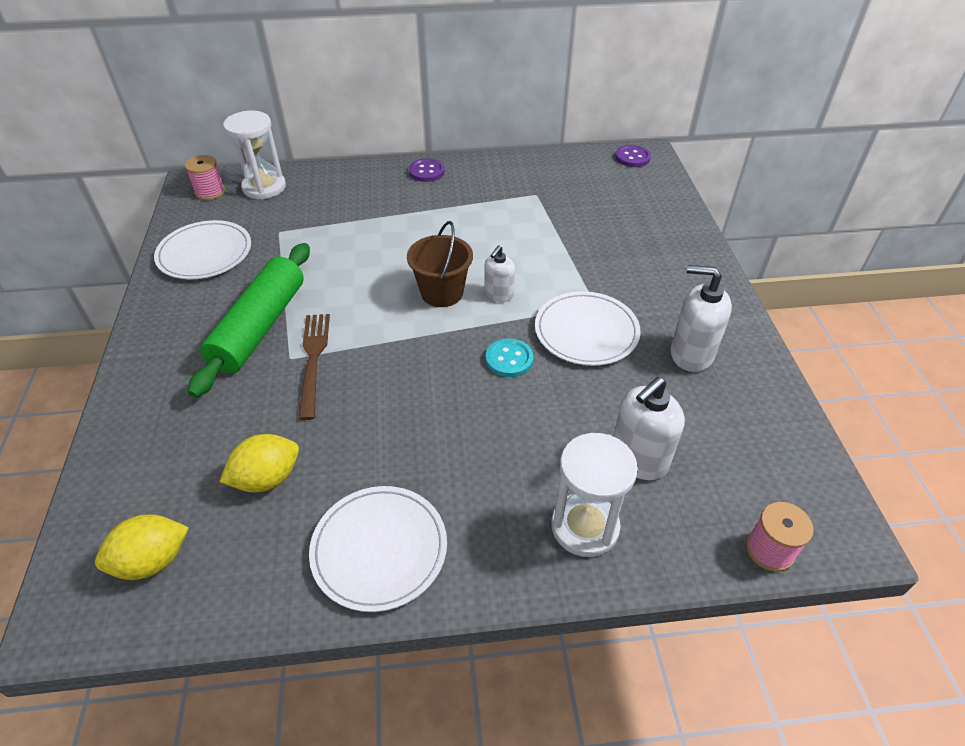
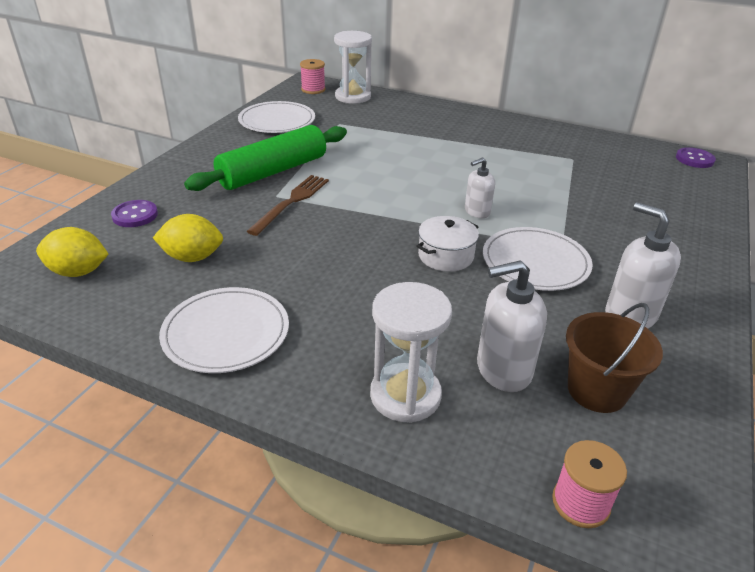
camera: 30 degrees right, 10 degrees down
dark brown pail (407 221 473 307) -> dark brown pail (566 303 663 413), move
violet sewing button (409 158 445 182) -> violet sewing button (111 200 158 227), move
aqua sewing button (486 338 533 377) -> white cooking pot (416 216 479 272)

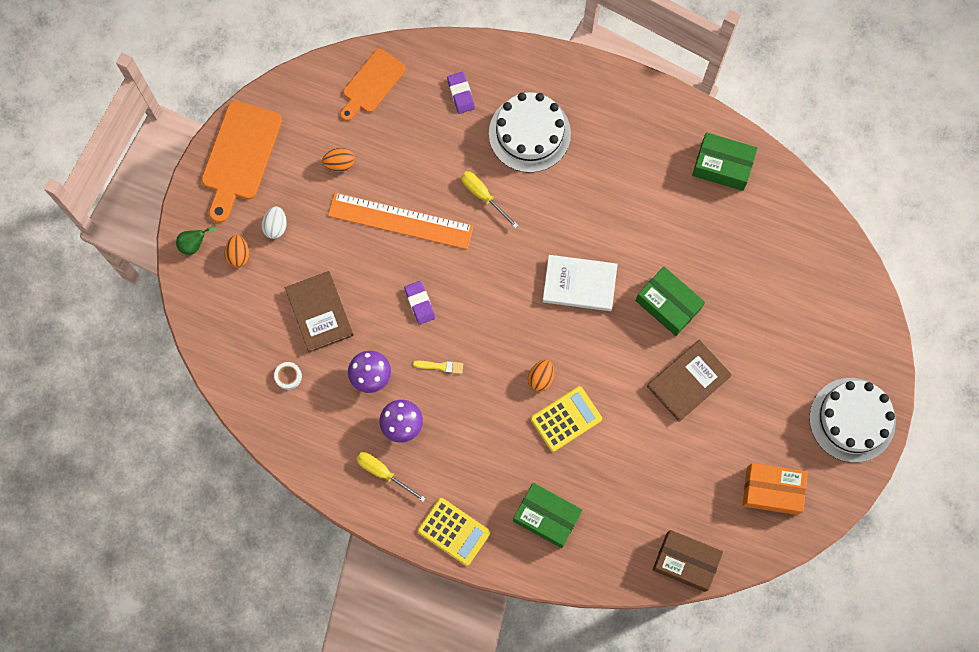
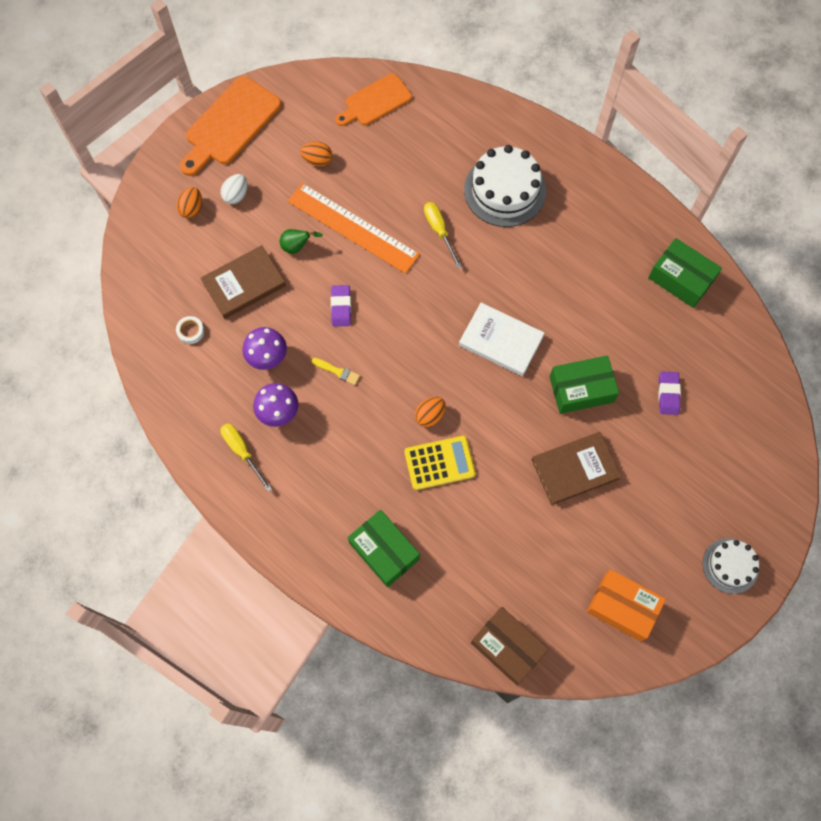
camera: 20 degrees right, 5 degrees down
golden calculator (418 498 490 566) -> none
green pear fruit (176 227 216 255) -> green pear fruit (280 229 323 254), move
violet eraser (447 72 475 114) -> violet eraser (658 372 681 415), move
dark brown book (285 271 354 353) -> dark brown book (201 245 286 319), 60 degrees clockwise
green package (636 267 705 336) -> green package (549 355 619 414), 75 degrees counterclockwise
white layer cake (809 378 896 463) -> white layer cake (703 538 759 594), x0.60

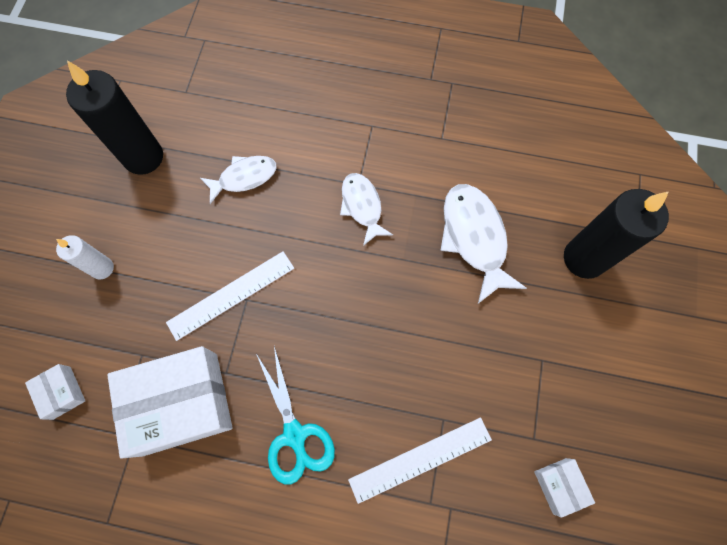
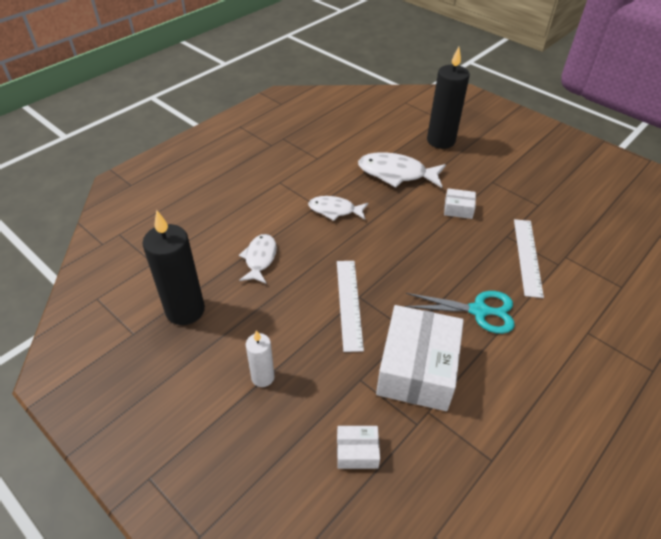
camera: 60 degrees left, 25 degrees down
white package (534 458 595 518) -> white package (444 188 476 219), move

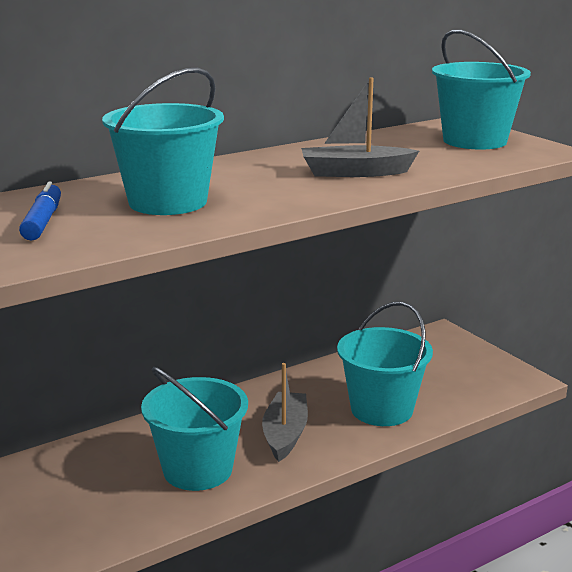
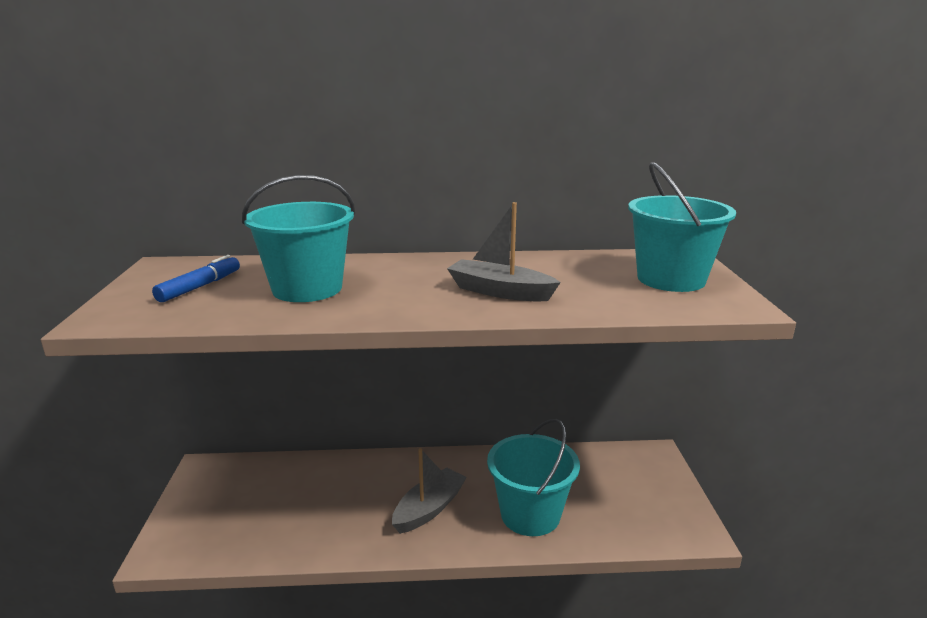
camera: 30 degrees right, 0 degrees up
aqua pail (141 367 248 491) -> none

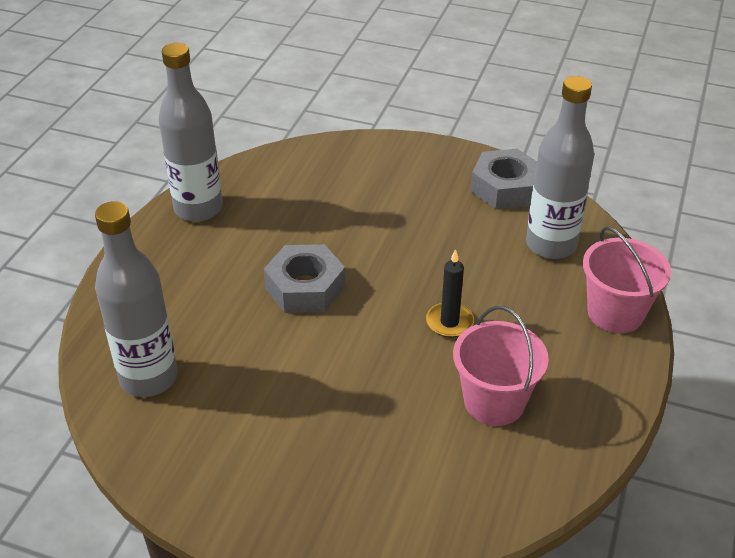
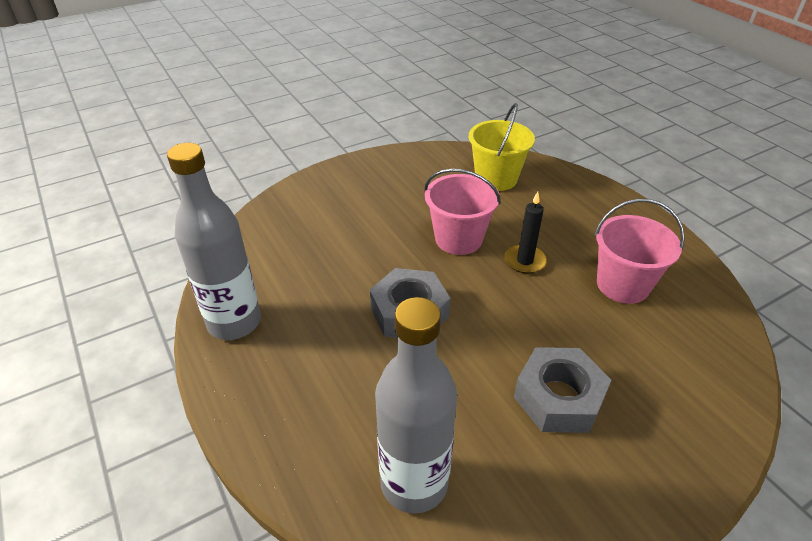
camera: 50 degrees left, 0 degrees up
ash-grey nut (470 149 537 209) -> ash-grey nut (514 347 611 433), move
rose-pink pail (583 226 671 333) -> rose-pink pail (424 169 501 255), move
ash-grey bottle (526 76 594 259) -> golden pail (468 103 535 191)

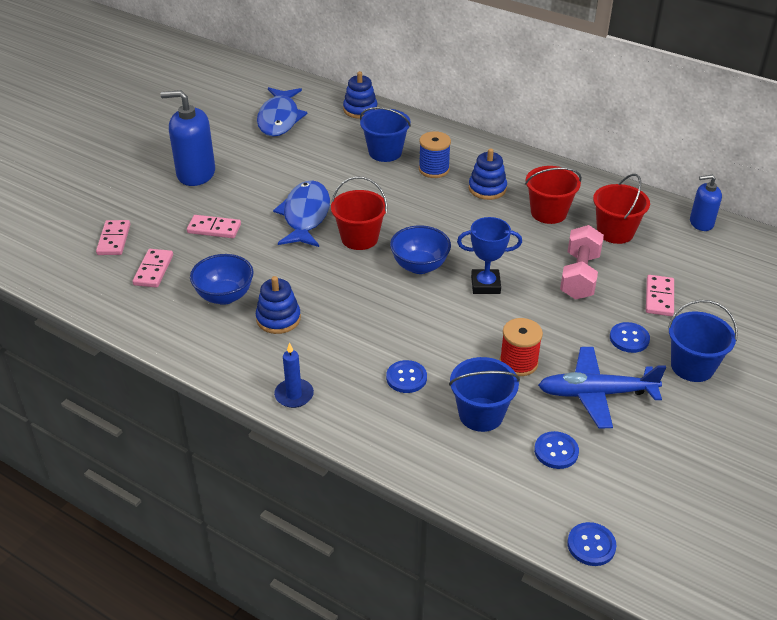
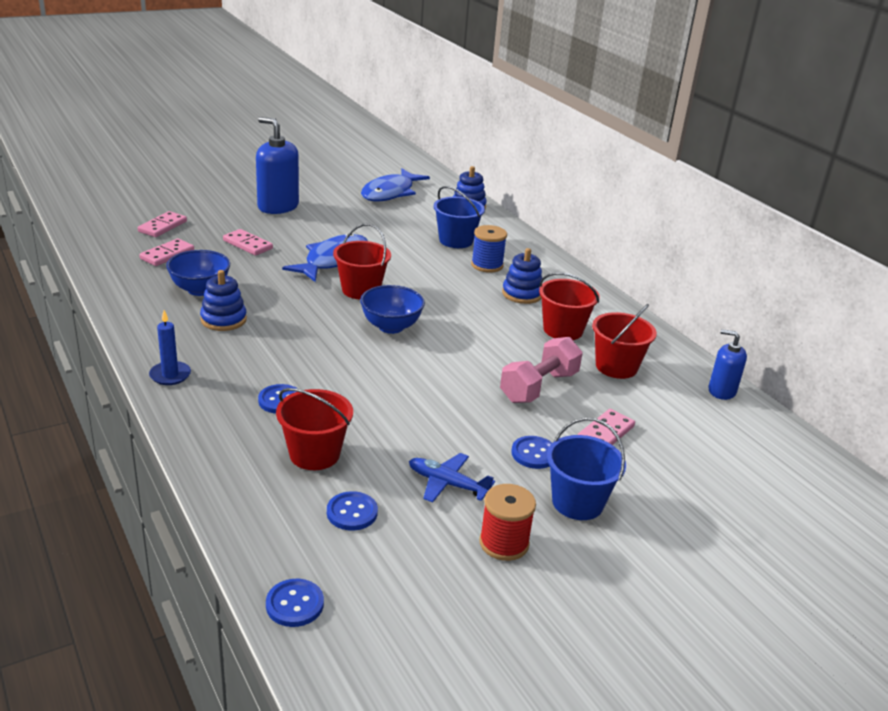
camera: 25 degrees right, 10 degrees down
blue prize cup (457 217 522 294) -> none
scarlet spool (500 318 543 376) -> scarlet spool (479 484 536 561), move
blue pail (449 357 520 432) -> scarlet pail (276 388 353 470)
blue aeroplane (538 347 666 428) -> blue aeroplane (409 453 495 503), x0.64

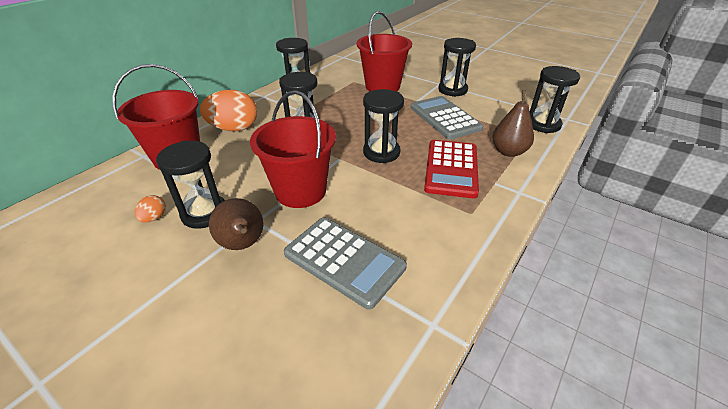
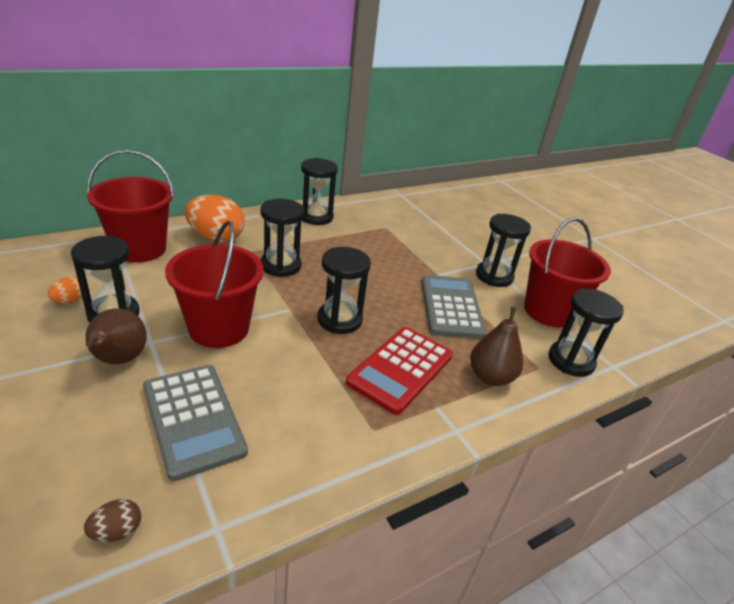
camera: 20 degrees right, 5 degrees down
none -> dark brown egg shape (84 499 141 542)
scarlet pail (357 11 412 92) -> scarlet pail (524 217 611 327), move

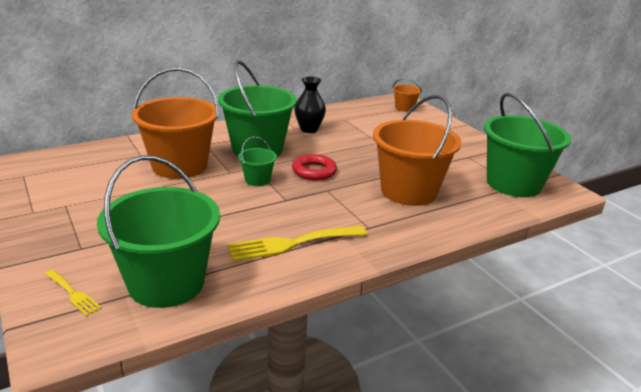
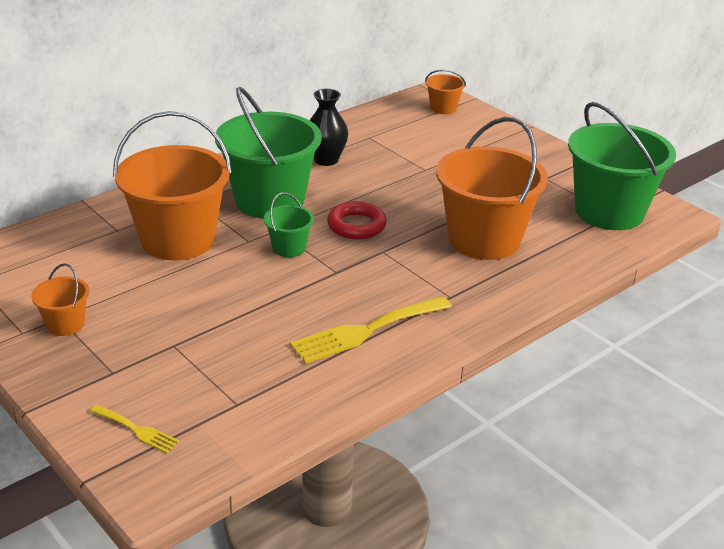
camera: 10 degrees left, 5 degrees up
green pail (97 155 220 308) -> none
none -> orange pail (31 263 89 336)

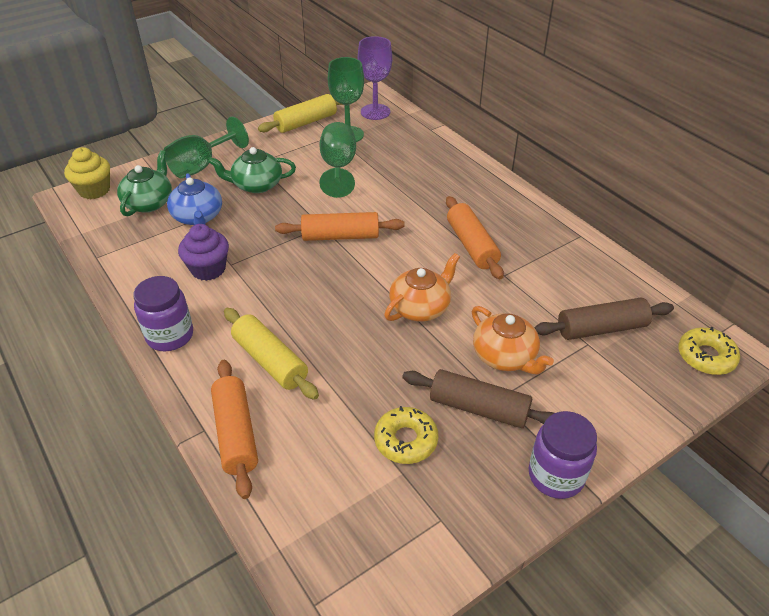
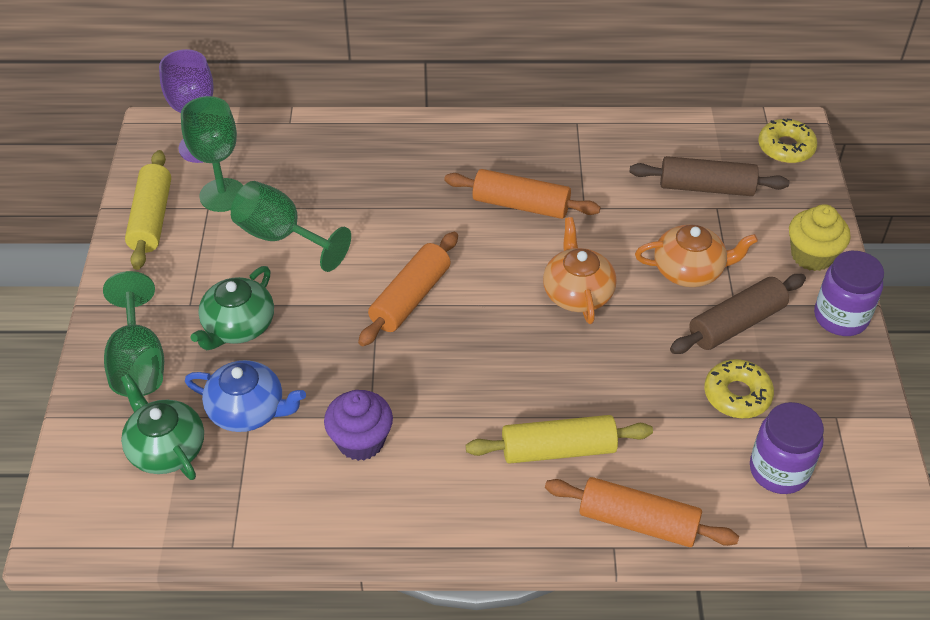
camera: 55 degrees left, 5 degrees up
golden fairy cake (64 147 110 199) -> golden fairy cake (789 204 851 271), move
violet preserve jar (133 276 193 351) -> violet preserve jar (750 402 824 494), move
dark brown dough roller (534 297 674 340) -> dark brown dough roller (630 156 789 196), 75 degrees clockwise

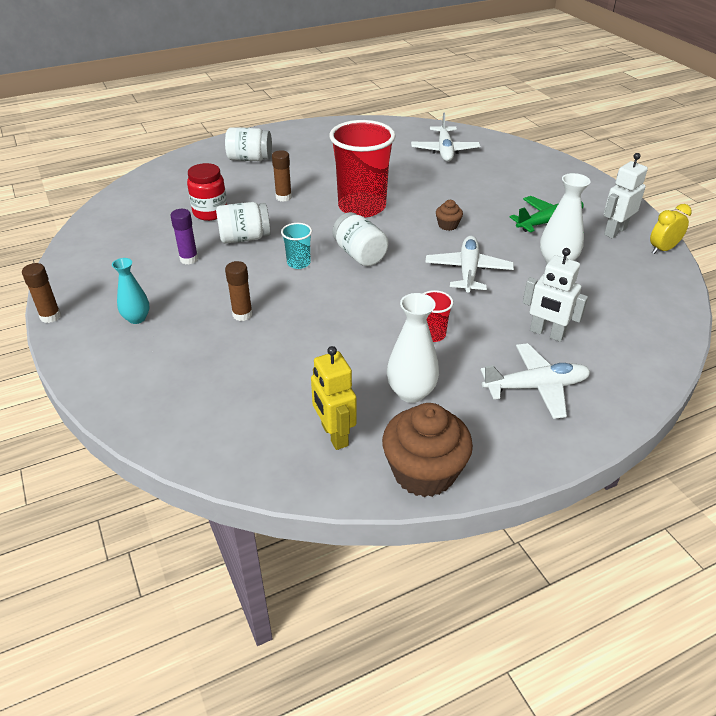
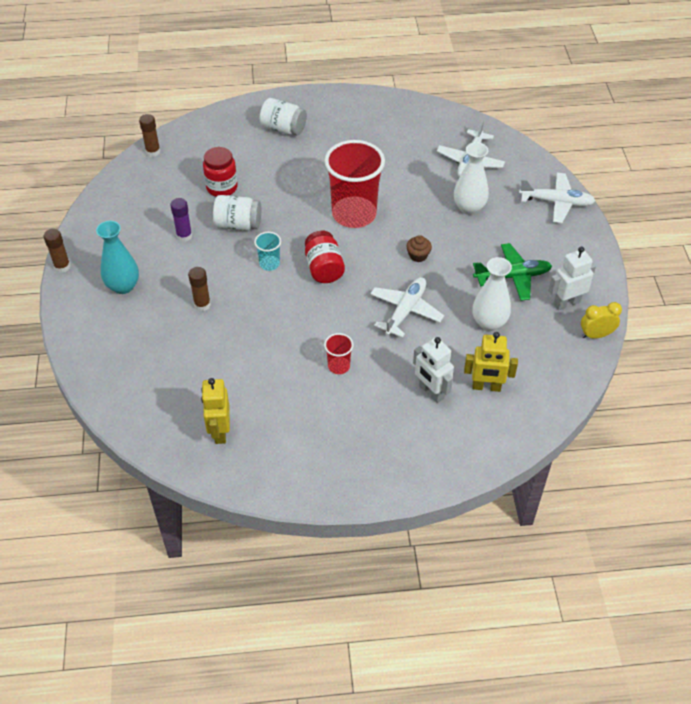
camera: 20 degrees right, 10 degrees up
dark brown fairy cake (382 403 473 497) -> none
none -> golden robot figure (464 332 518 392)
dark brown glue (272 150 292 202) -> dark brown glue (139 114 161 157), move
white flower vase (387 293 439 403) -> white flower vase (454 142 489 215), move
white aeroplane (481 343 591 419) -> white aeroplane (519 173 596 223), move
white preserve jar (332 212 389 266) -> scarlet preserve jar (305 231 345 283)
aqua flower vase (112 258 150 324) -> aqua flower vase (96 221 139 294), x1.50

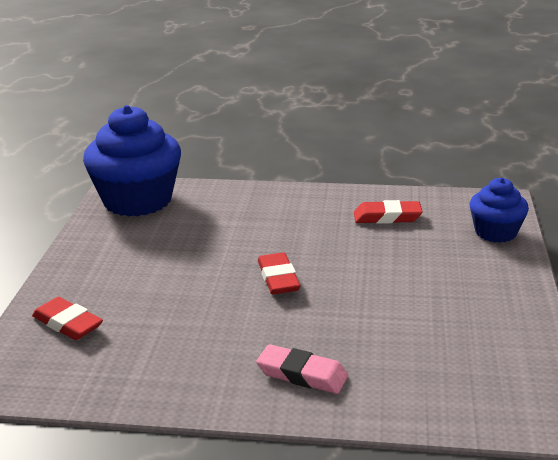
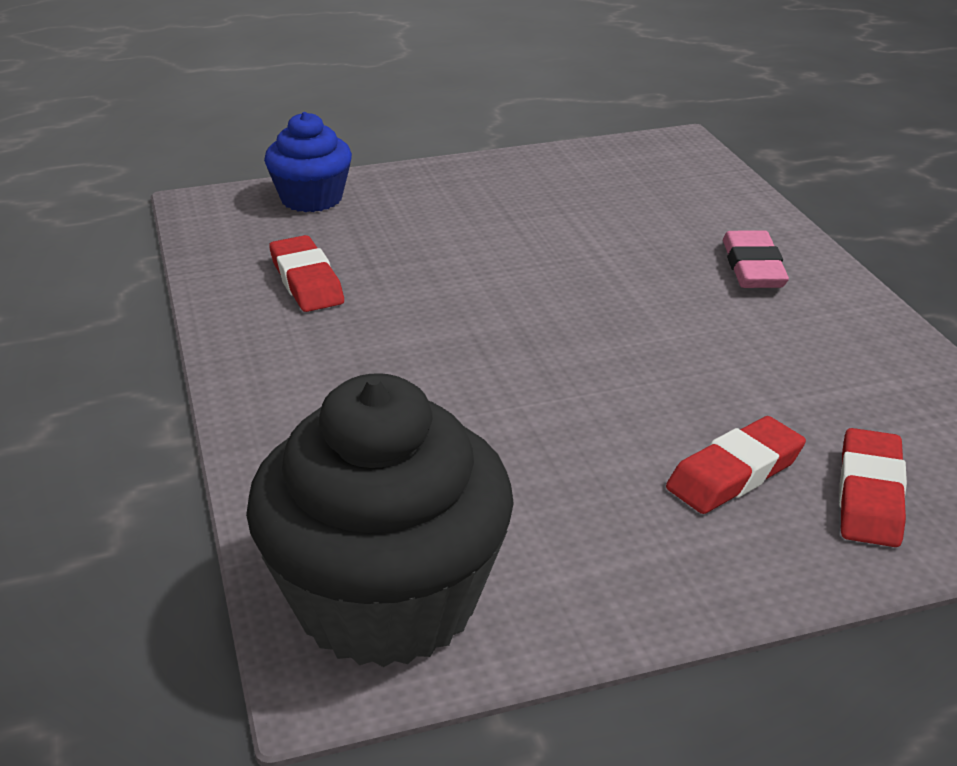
camera: 115 degrees left, 5 degrees up
scarlet eraser (258 252 301 295) -> scarlet eraser (666 416 806 514), move
blue fairy cake (83 105 181 217) -> jet-black fairy cake (246 373 514 667)

